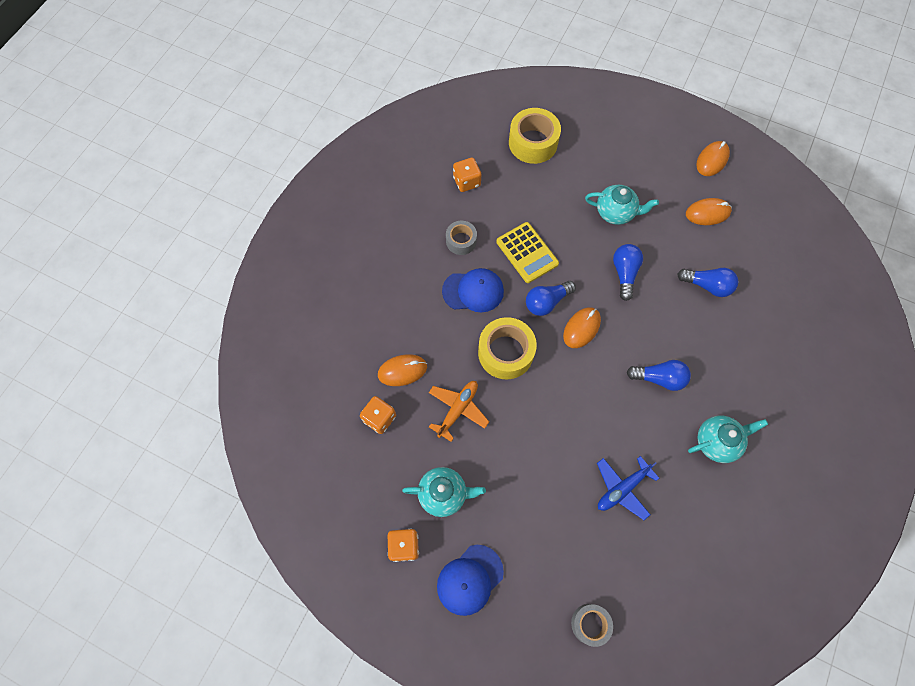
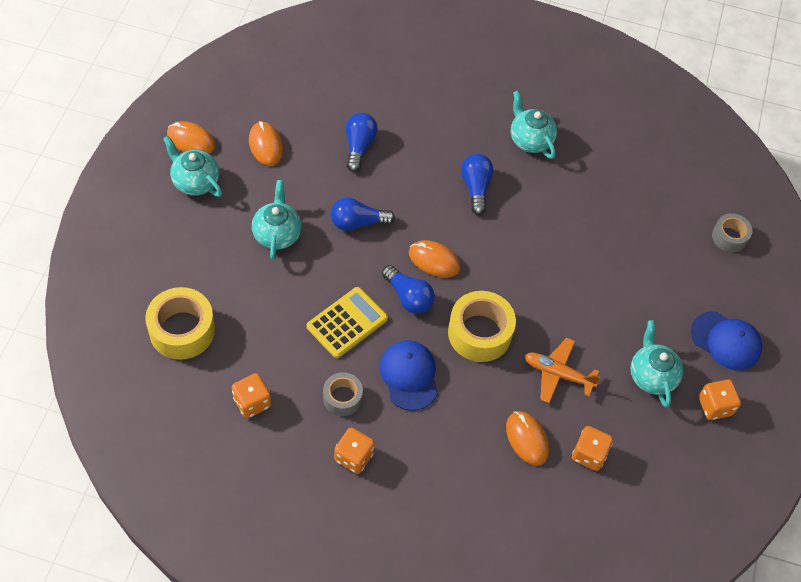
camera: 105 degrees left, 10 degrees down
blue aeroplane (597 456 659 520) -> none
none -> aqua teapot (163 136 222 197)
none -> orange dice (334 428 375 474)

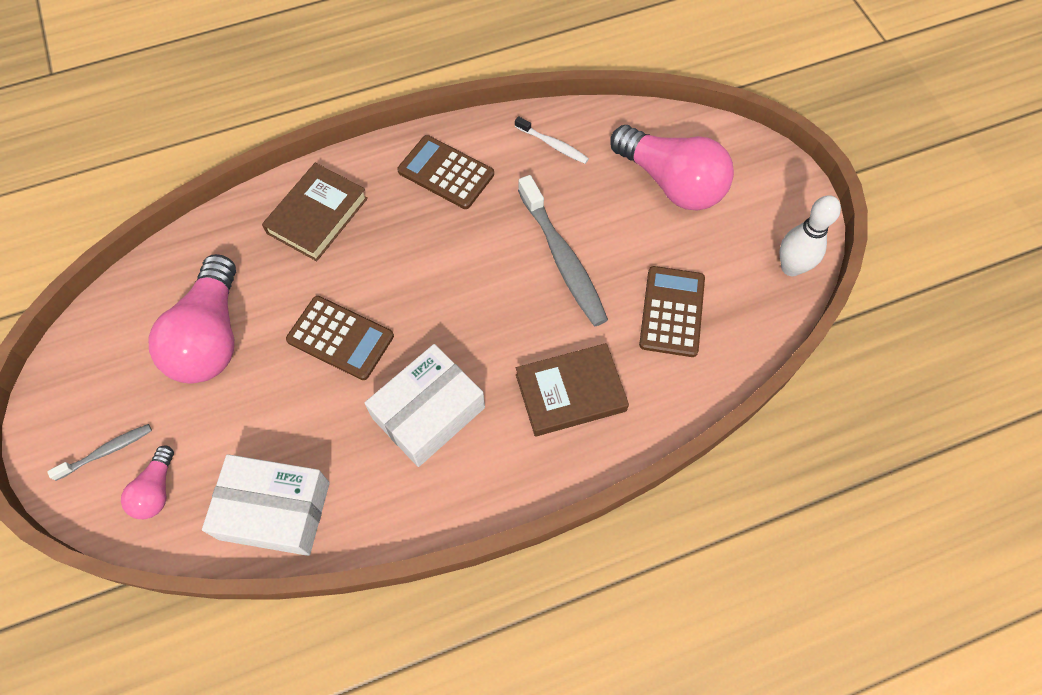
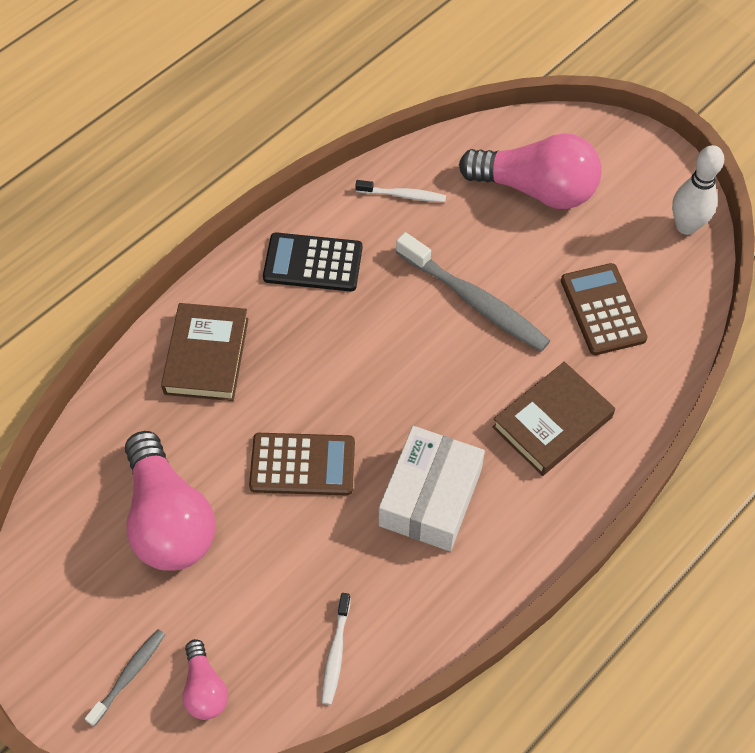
camera: 25 degrees left, 5 degrees down
white package (202 454 330 556) -> white dental brush (322 593 351 705)
dark brown calculator (397 135 494 209) -> jet-black calculator (263 232 362 292)

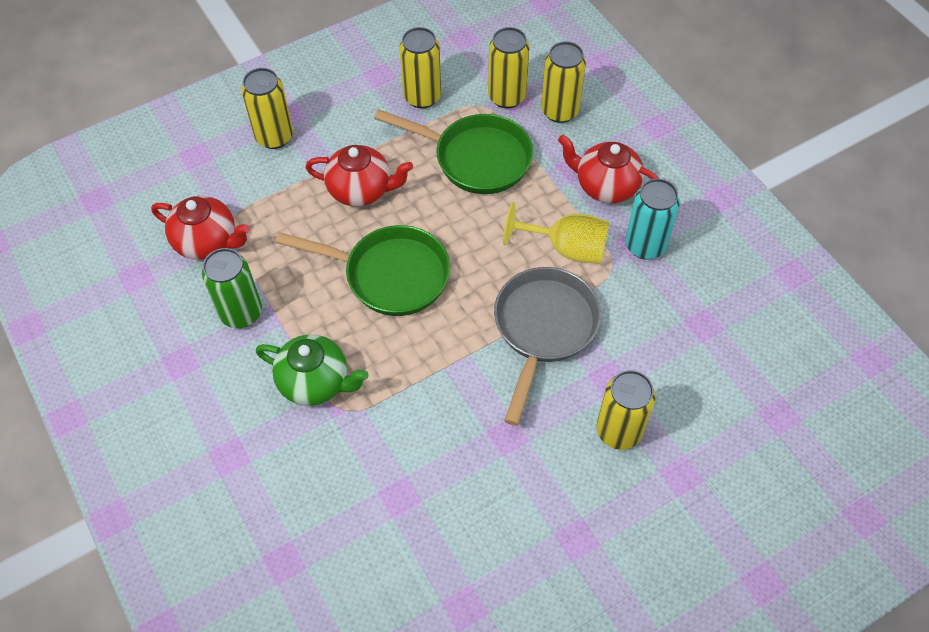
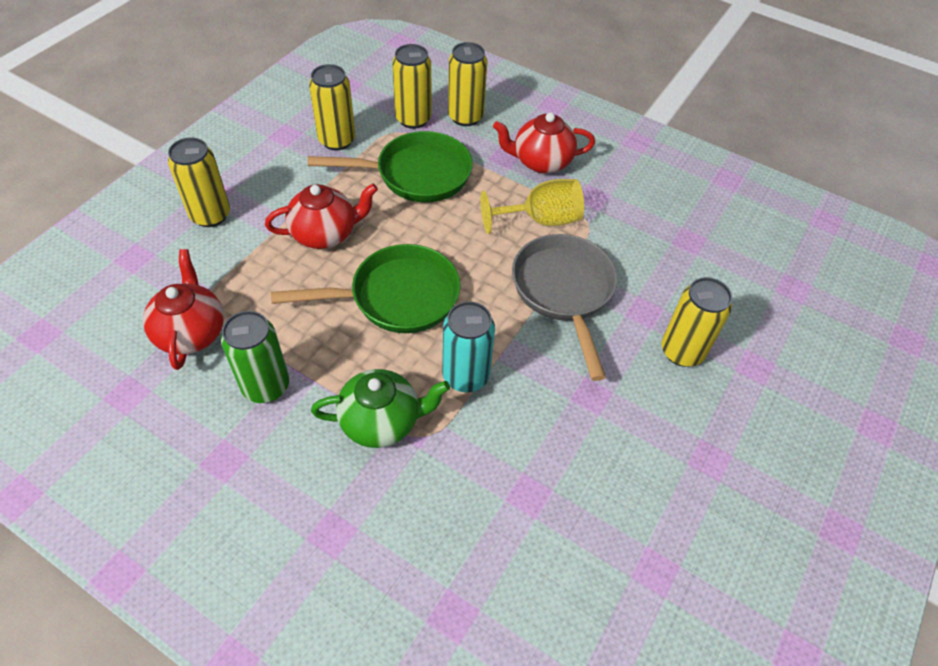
camera: 30 degrees left, 5 degrees down
aqua can (625 178 680 260) -> aqua can (442 301 495 392), move
scarlet teapot (151 196 250 260) -> scarlet teapot (143 249 224 370), 90 degrees counterclockwise

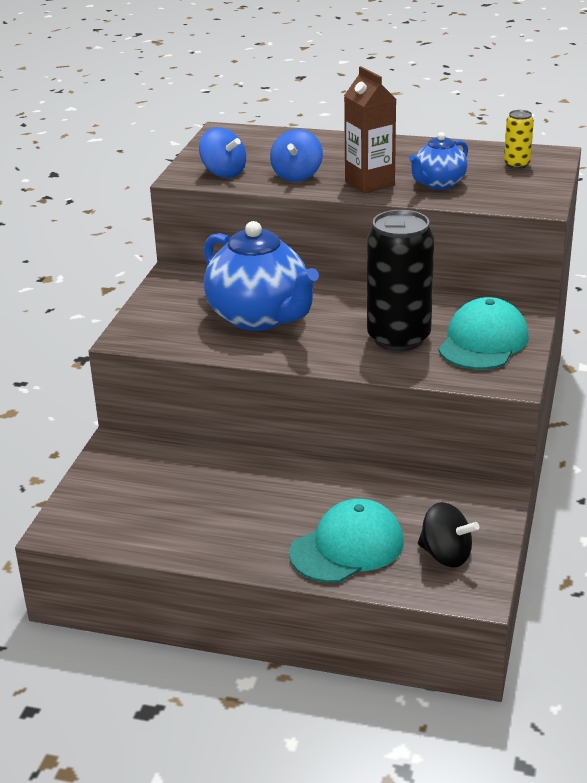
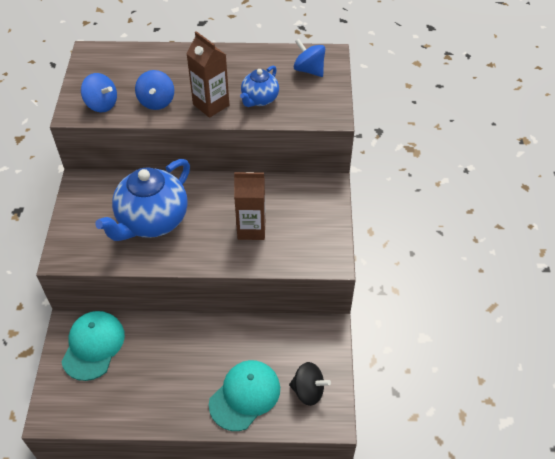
camera: 15 degrees left, 20 degrees up
aqua peaked cap (438 297 529 370) -> aqua peaked cap (61 311 125 381), move
jet-black can (367 210 434 351) -> dark brown carton (234 172 265 240)
golden can (504 110 534 169) -> blue whirligig (294 39 325 77)
blue teapot (204 221 319 331) -> blue teapot (95 159 190 241), 90 degrees clockwise

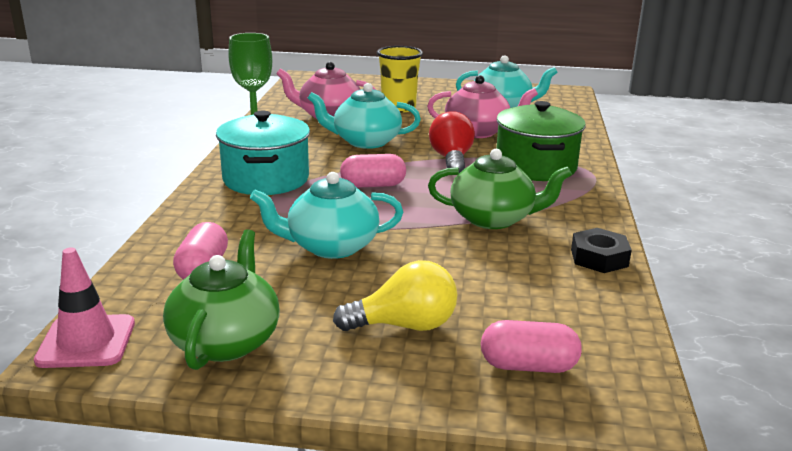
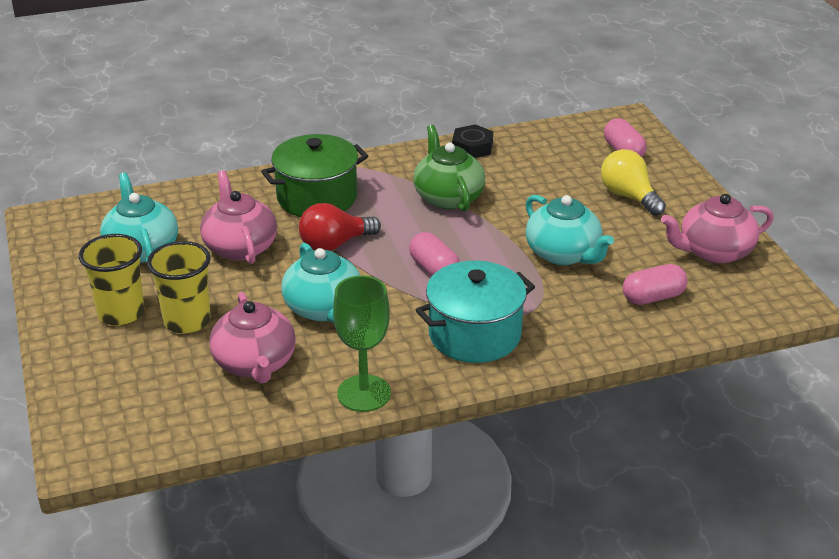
camera: 115 degrees left, 10 degrees up
rose-pink road cone (34 247 135 368) -> none
none -> golden tumbler (79 234 144 326)
green teapot (163 229 280 370) -> rose-pink teapot (661 194 774 264)

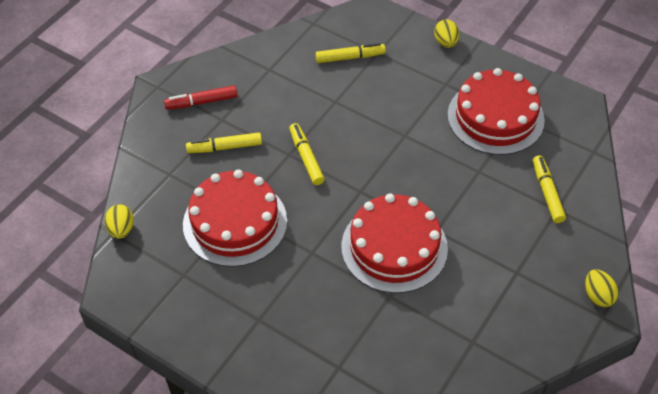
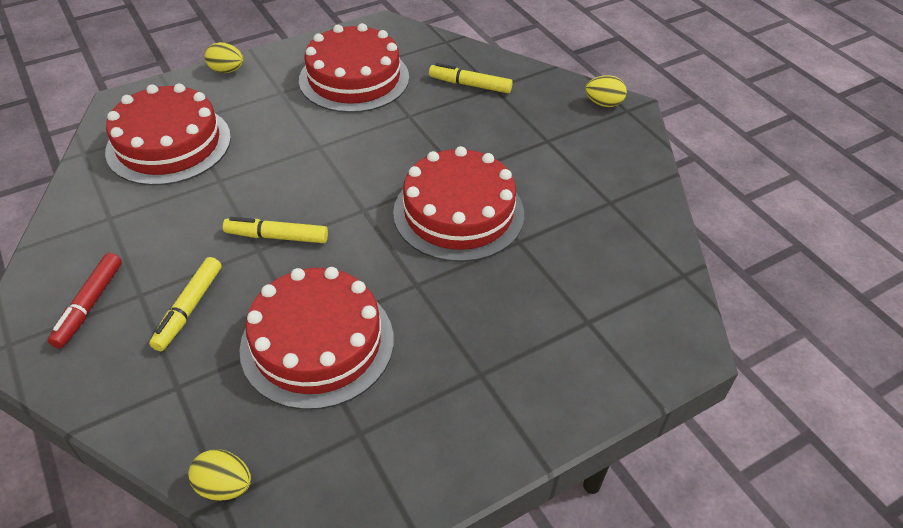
camera: 65 degrees left, 5 degrees down
golden marker (315 43 386 63) -> scarlet layer cake (105 83 231 186)

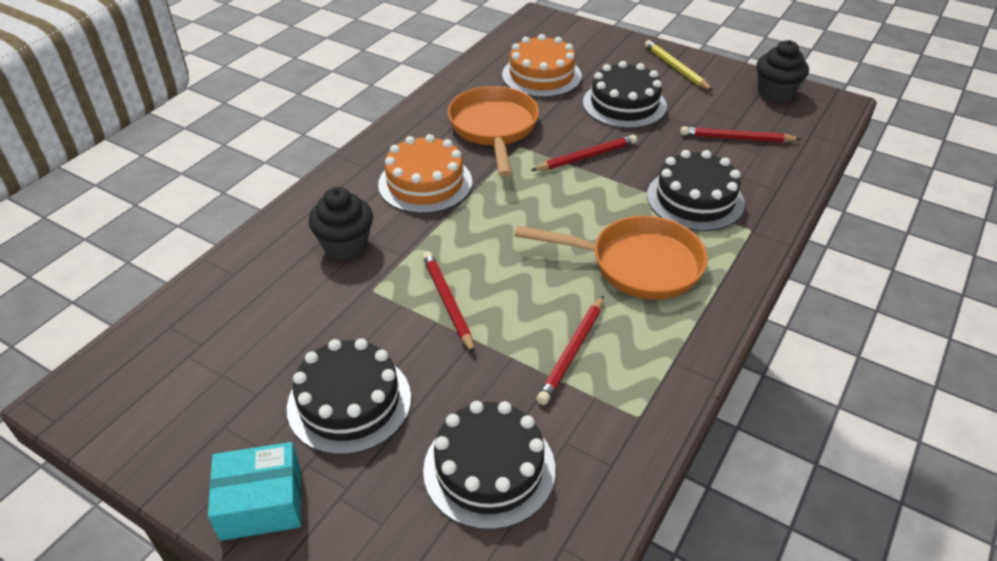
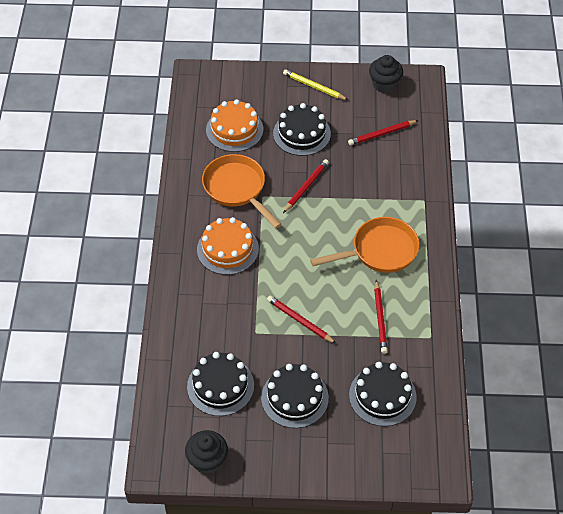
camera: 30 degrees left, 10 degrees up
aqua package (208 442 301 541) -> none
jet-black fairy cake (308 187 373 260) -> jet-black fairy cake (185 430 228 474), move
jet-black layer cake (647 150 745 231) -> jet-black layer cake (187 352 254 416), move

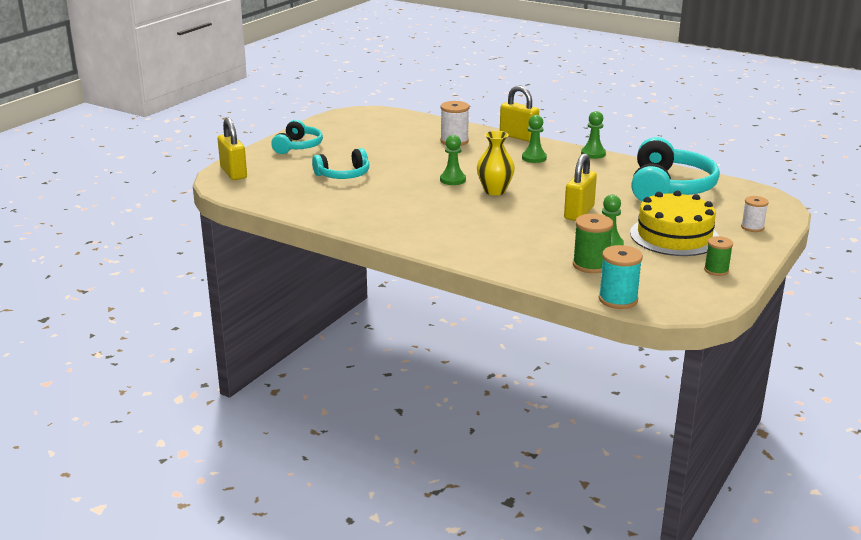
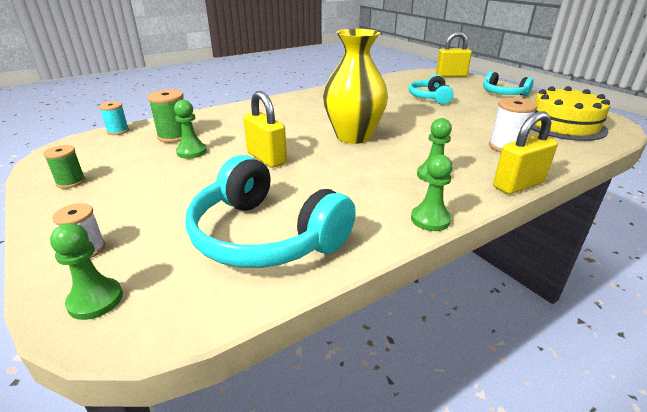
camera: 115 degrees right, 5 degrees up
green pawn (440 135 466 185) -> green pawn (50 223 123 320), move
golden layer cake (630 191 719 256) -> golden layer cake (532 86 610 141), move
golden flower vase (477 131 515 195) -> golden flower vase (323 29 388 144), x1.61
aqua spool (599 245 643 309) -> aqua spool (99 101 129 135), x0.66

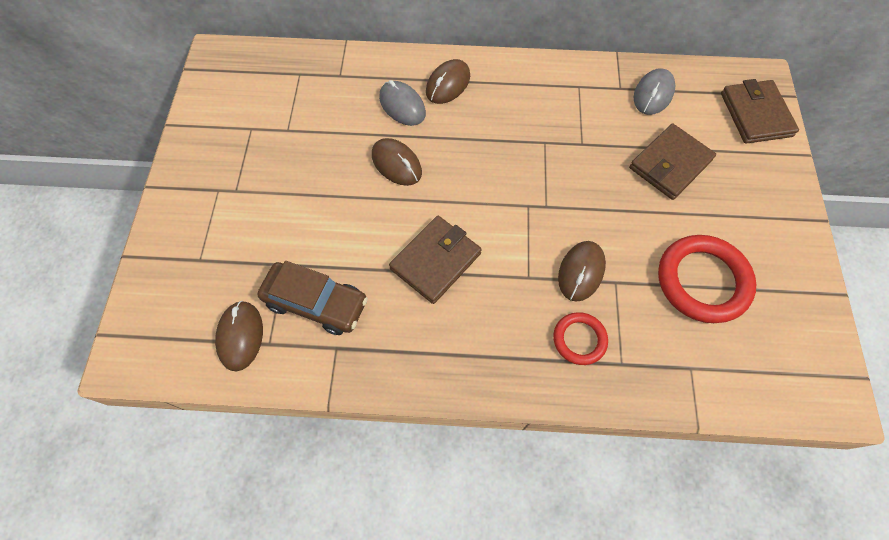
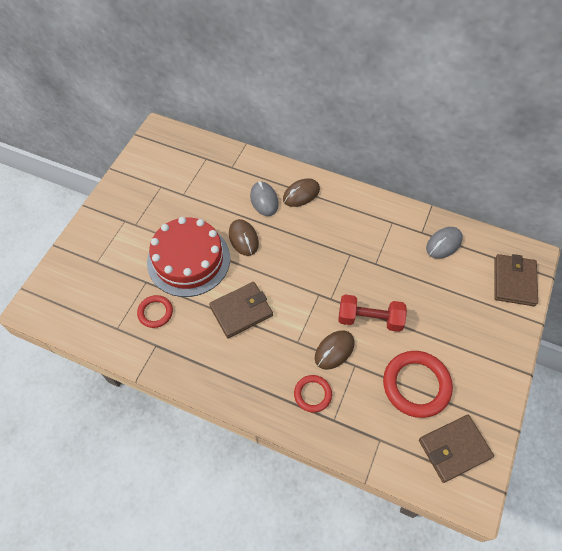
camera: 20 degrees right, 5 degrees down
dark brown computer mouse (215 301 263 372) -> none
none -> scarlet layer cake (147 217 230 297)
none -> scarlet free weight (338 294 407 332)
dark brown wallet (629 124 716 200) -> dark brown wallet (419 415 494 483), move
dark brown car (257 261 368 335) -> scarlet torus (137 295 173 328)

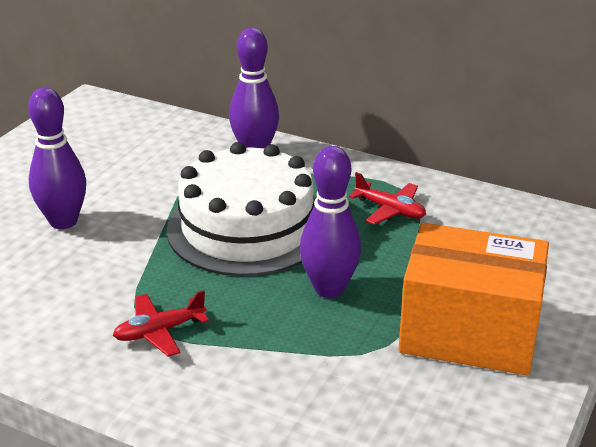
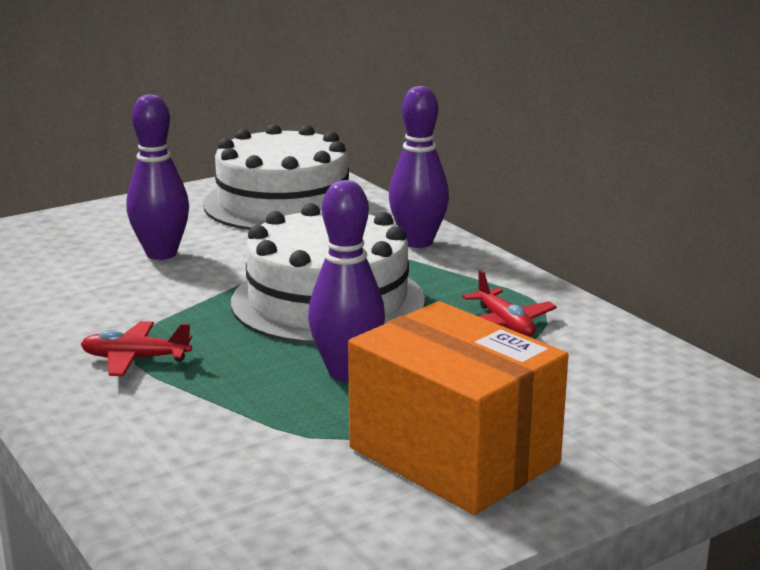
camera: 30 degrees right, 10 degrees down
none -> white layer cake (203 124 349 230)

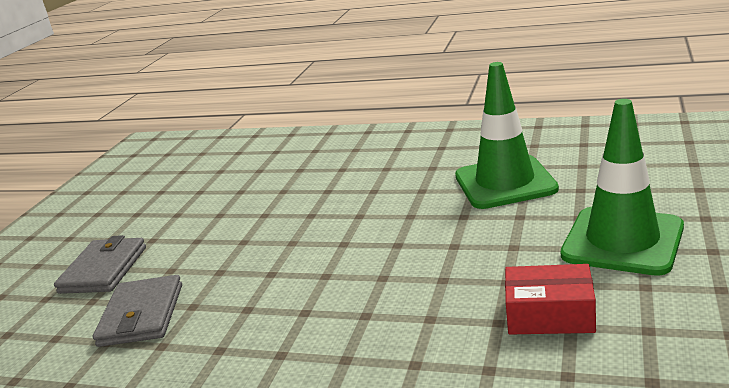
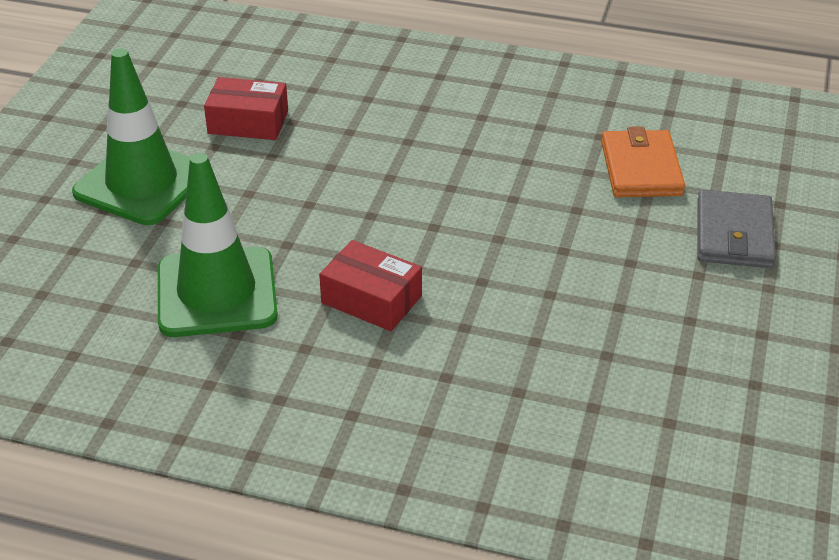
camera: 175 degrees right, 15 degrees up
none -> scarlet package (319 240 422 331)
ash-grey wallet (93 275 182 347) -> orange wallet (601 126 685 197)

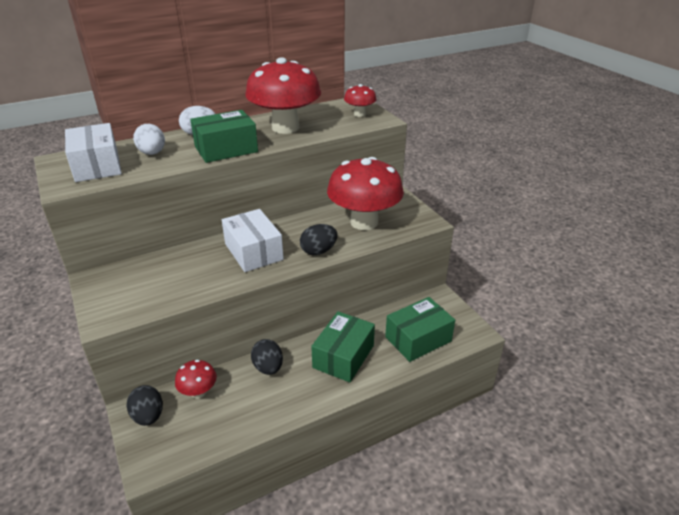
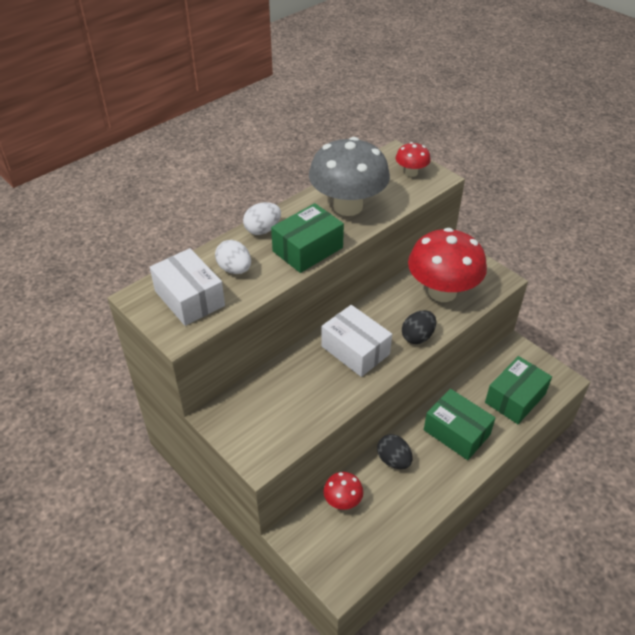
camera: 15 degrees left, 10 degrees up
jet-black egg shape (127 385 163 426) -> none
scarlet fungus (245 57 321 134) -> ash-grey fungus (309 137 390 216)
green package (311 311 375 382) -> green package (424 389 496 460), 60 degrees counterclockwise

